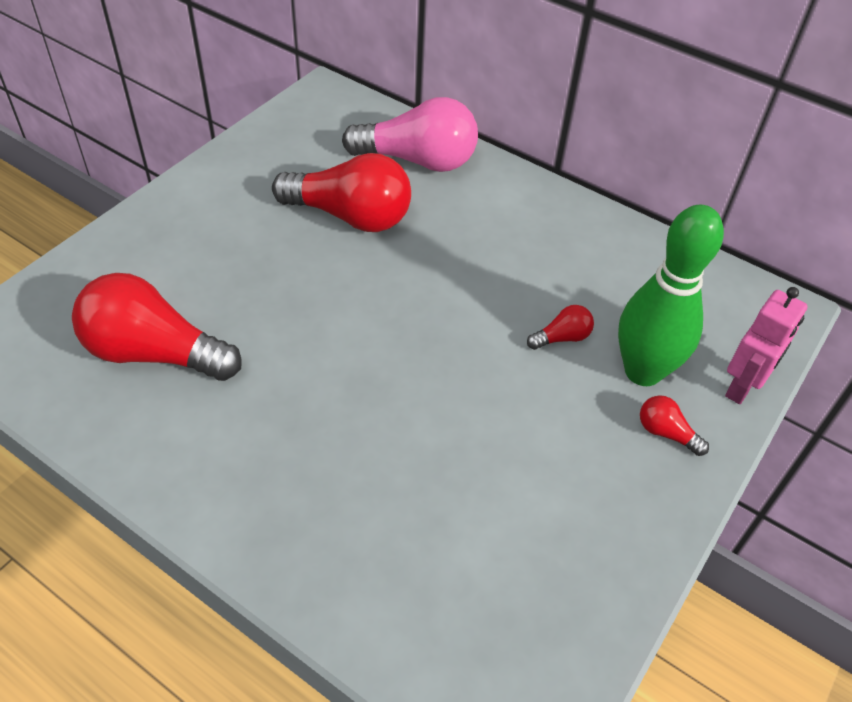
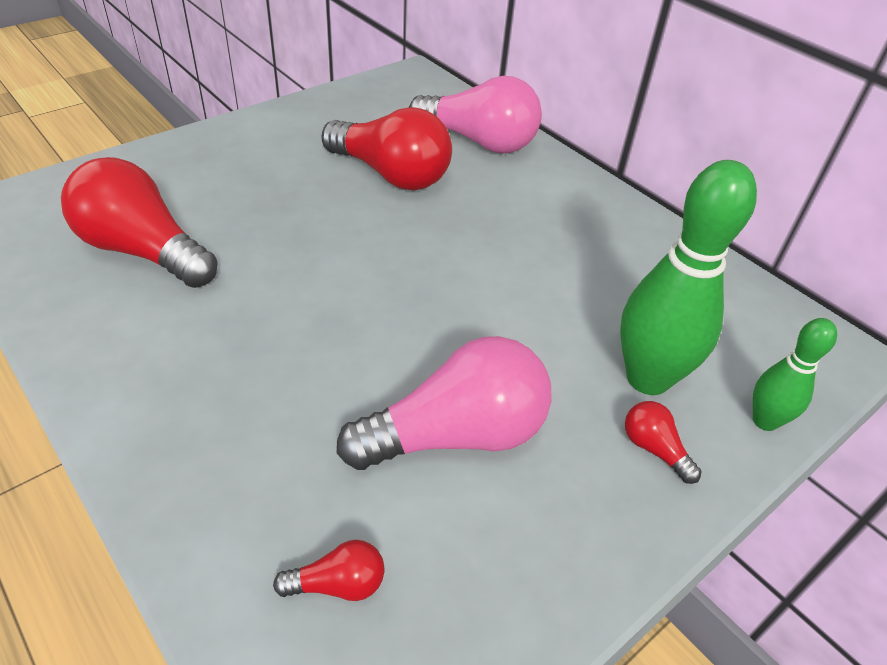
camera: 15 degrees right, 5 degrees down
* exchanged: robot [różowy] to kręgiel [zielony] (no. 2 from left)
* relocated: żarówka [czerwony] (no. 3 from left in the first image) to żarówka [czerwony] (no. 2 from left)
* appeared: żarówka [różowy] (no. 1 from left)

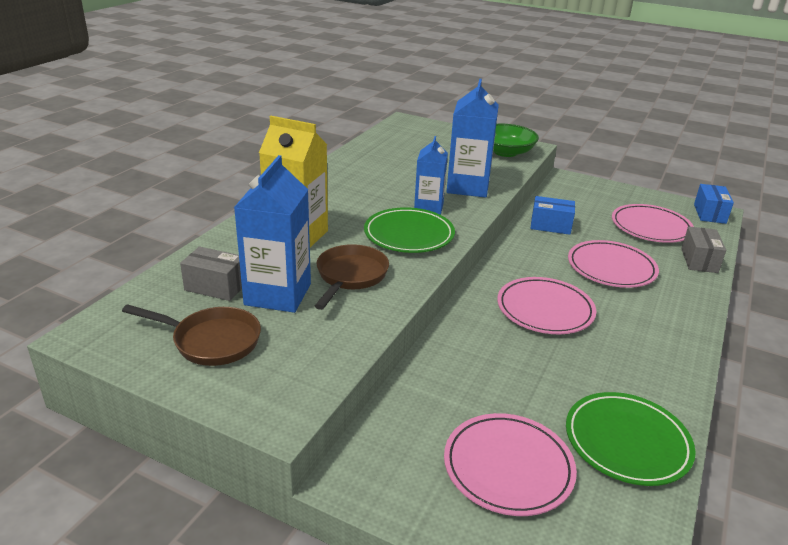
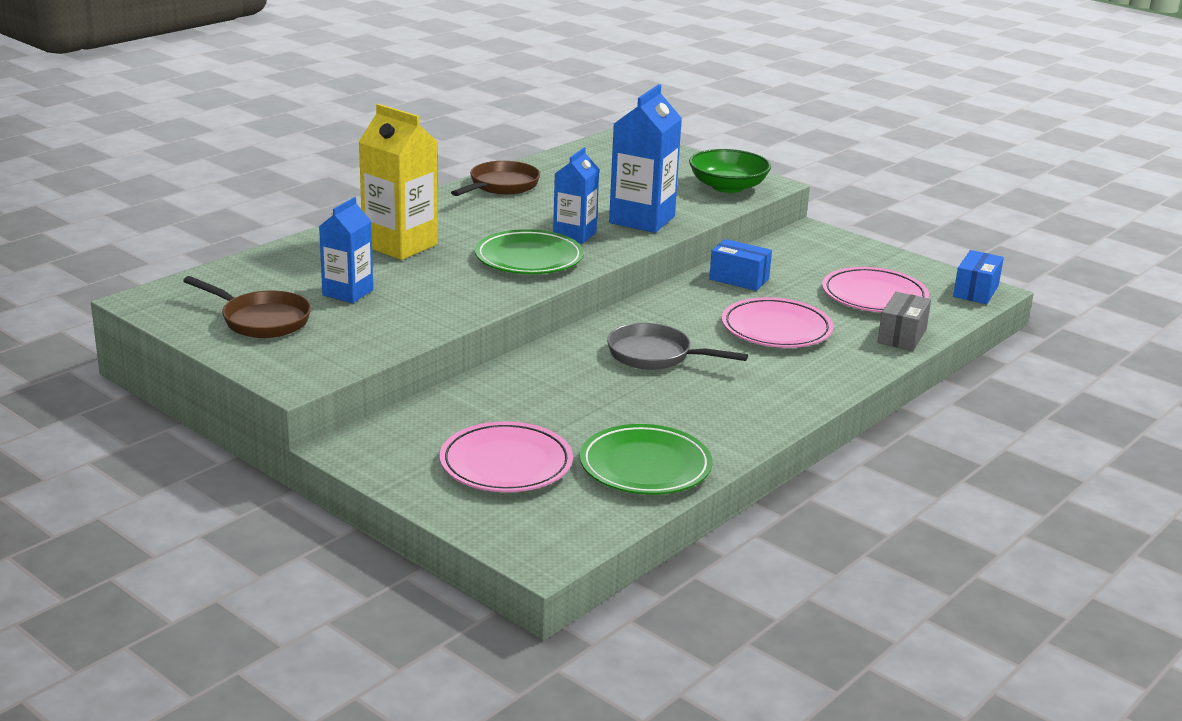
camera: 15 degrees right, 5 degrees down
* size: karton mleka [niebieski] (no. 1 from left) x0.64
* relocated: patelnia [brązowy] (no. 2 from left)
* missing: pudełko [szary] (no. 1 from left)
* exchanged: talerz [różowy] (no. 2 from left) to patelnia [szary]

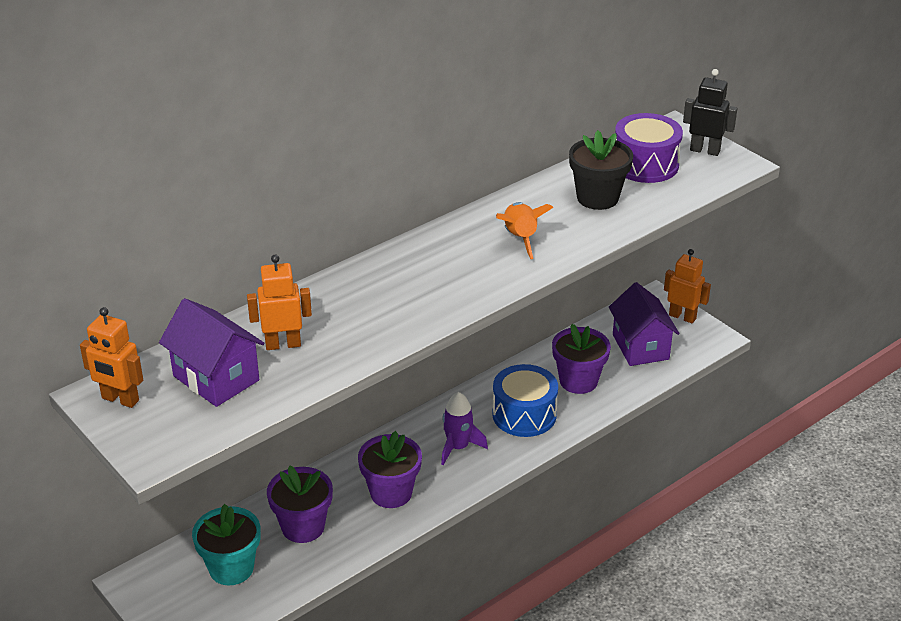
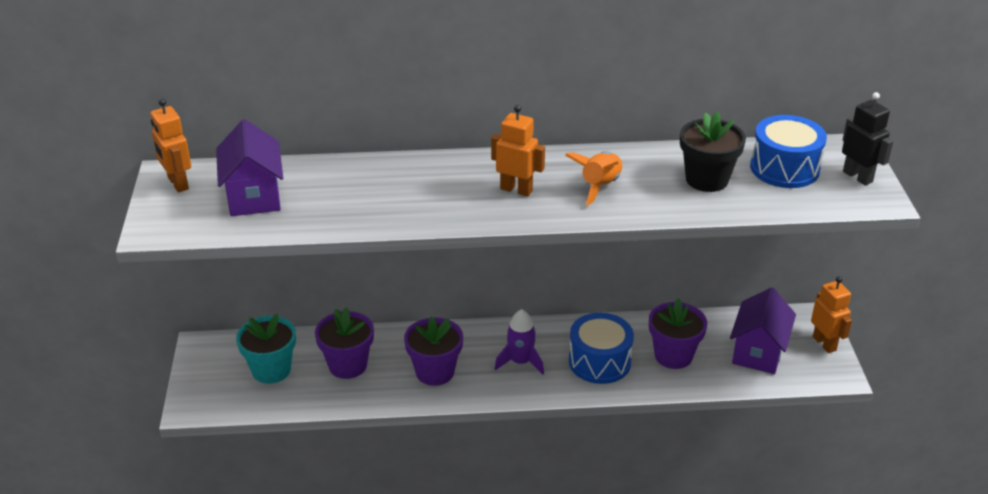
camera: 35 degrees right, 0 degrees up
* colour: bęben [fioletowy] to bęben [niebieski] (no. 2 from left)
* relocated: robot [pomarańczowy] (no. 2 from left)

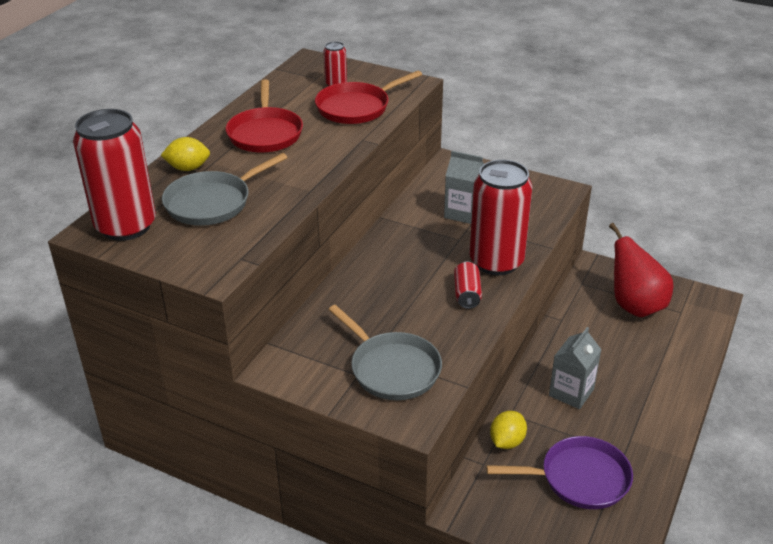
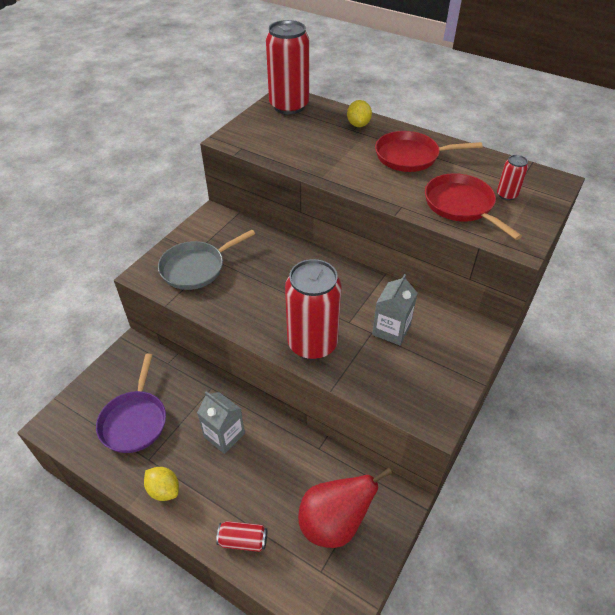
camera: 95 degrees right, 10 degrees up
* missing: patelnia [szary] (no. 1 from left)
* relocated: puszka [czerwony] (no. 3 from left in the first image) to puszka [czerwony] (no. 1 from left)
* relocated: cytryna [żółty] (no. 2 from left in the first image) to cytryna [żółty] (no. 1 from left)

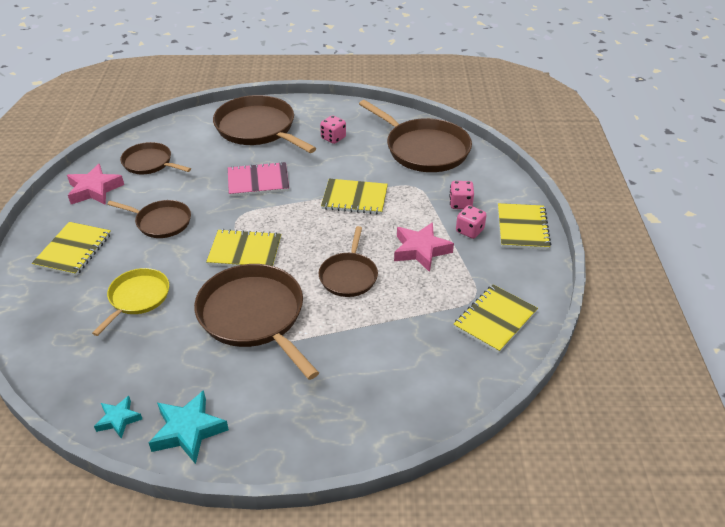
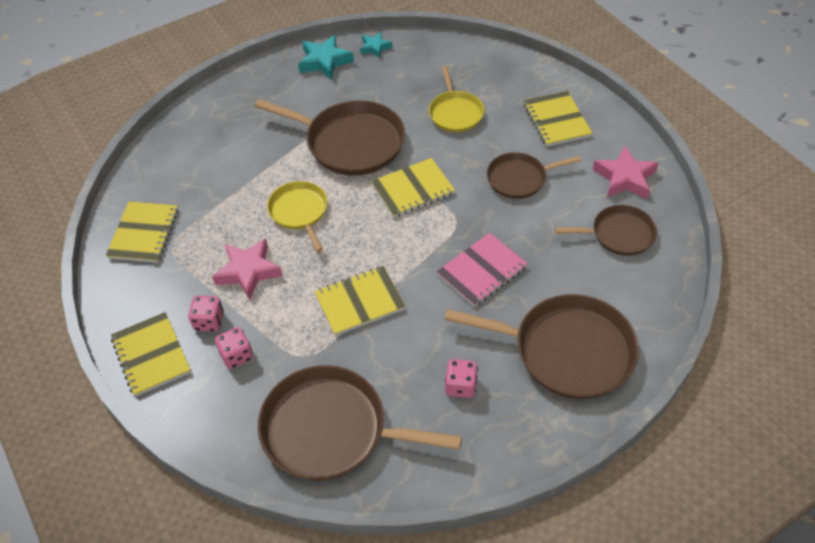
camera: 150 degrees right, 10 degrees up
* colour: patelnia [brązowy] (no. 5 from left) to patelnia [żółty] (no. 1 from left)

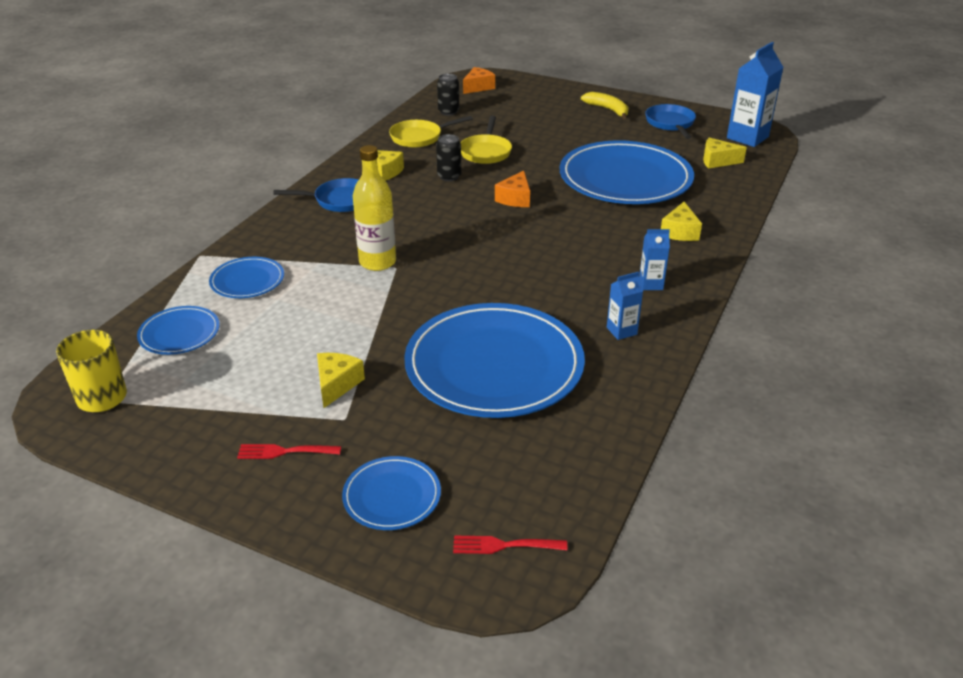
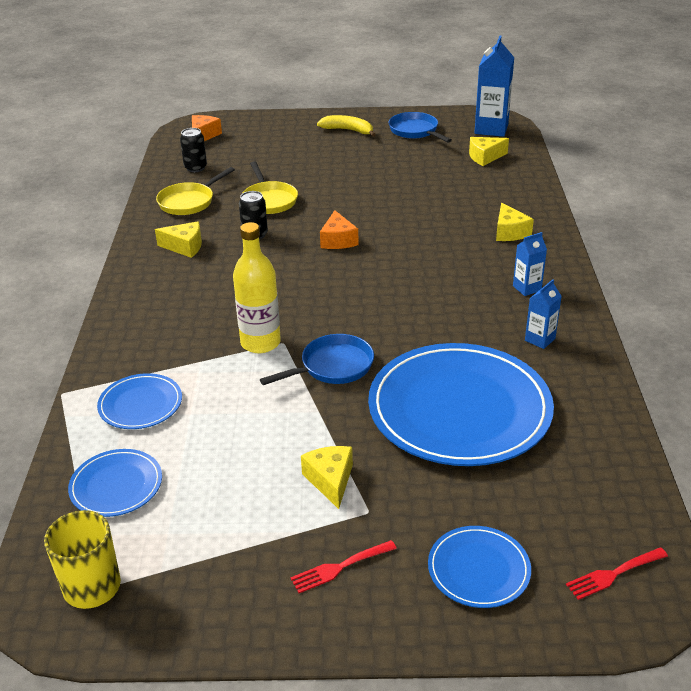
camera: 25 degrees left, 0 degrees up
* missing: talerz [niebieski] (no. 5 from left)
* relocated: patelnia [niebieski] (no. 1 from left)

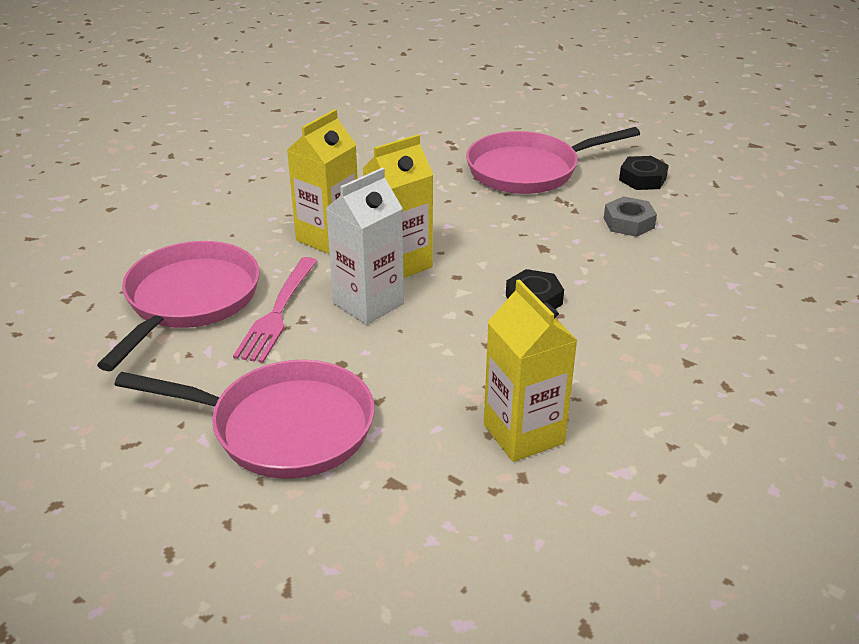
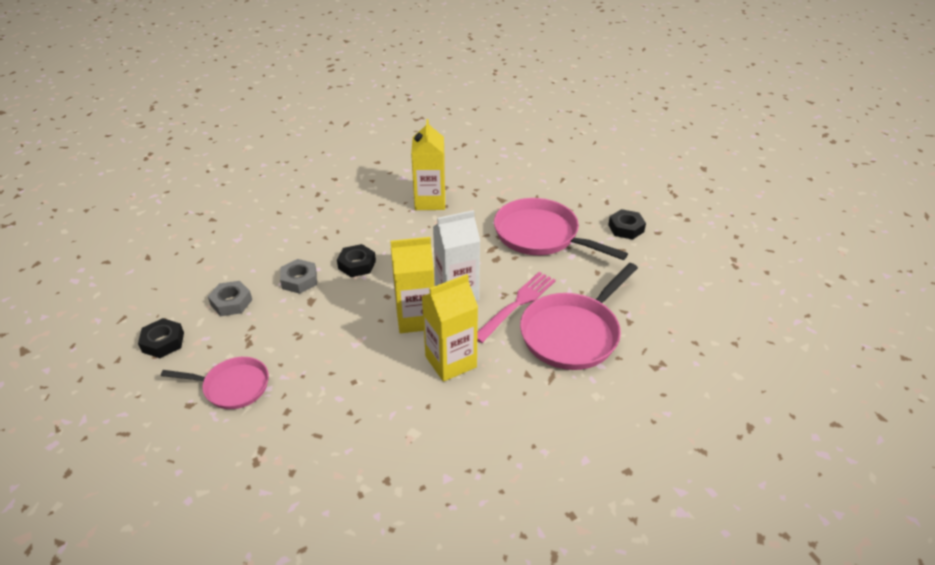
camera: 155 degrees left, 5 degrees up
* size: patelnia [różowy] (no. 3 from left in the first image) x0.60
* appeared: nakrętka [czarny] (no. 3 from left)
* appeared: nakrętka [szary] (no. 2 from left)

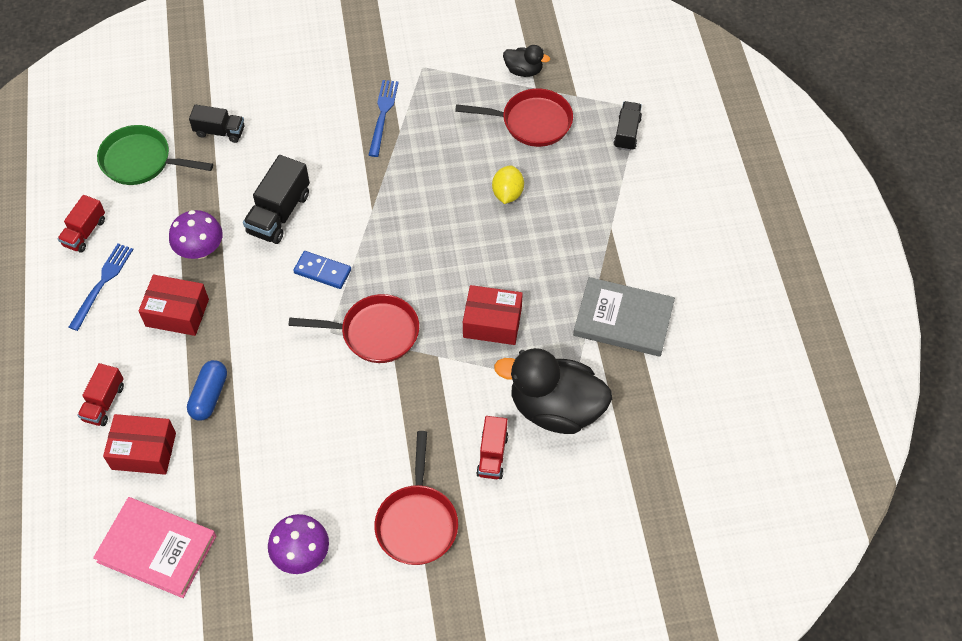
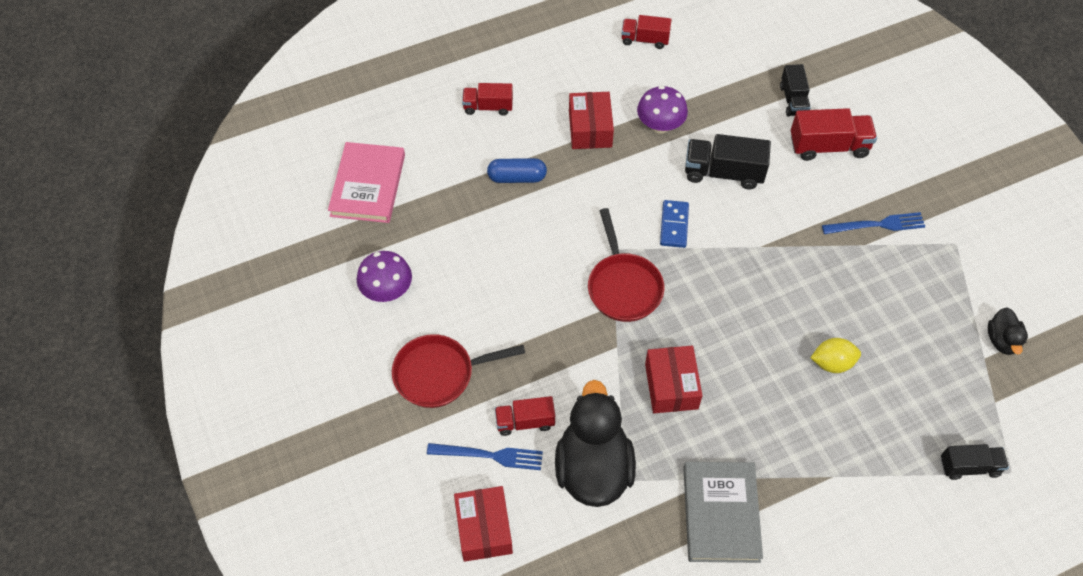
camera: 75 degrees right, 0 degrees up
* missing: patelnia [czerwony] (no. 3 from left)
* missing: patelnia [zielony]
* relocated: widelec [niebieski] (no. 1 from left)
* relocated: pudełko [czerwony] (no. 1 from left)
* appeared: ciężarówka [czerwony] (no. 4 from left)

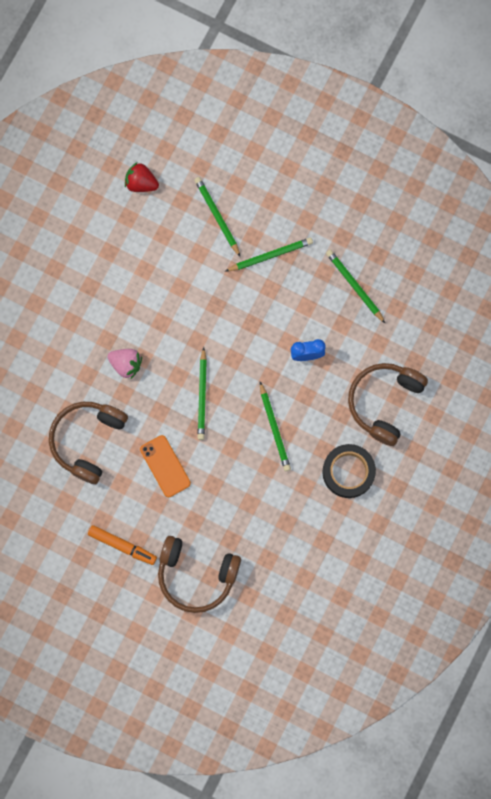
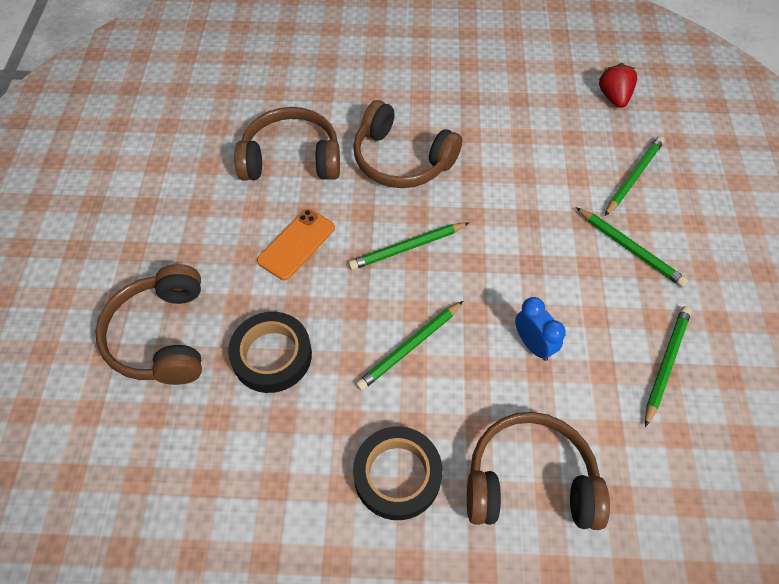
camera: 65 degrees right, 20 degrees down
* exchanged: truskawka [różowy] to słuchawki [brązowy] (no. 3 from left)
* missing: flamaster [pomarańczowy]
* appeared: taśma klejąca [czarny] (no. 1 from left)

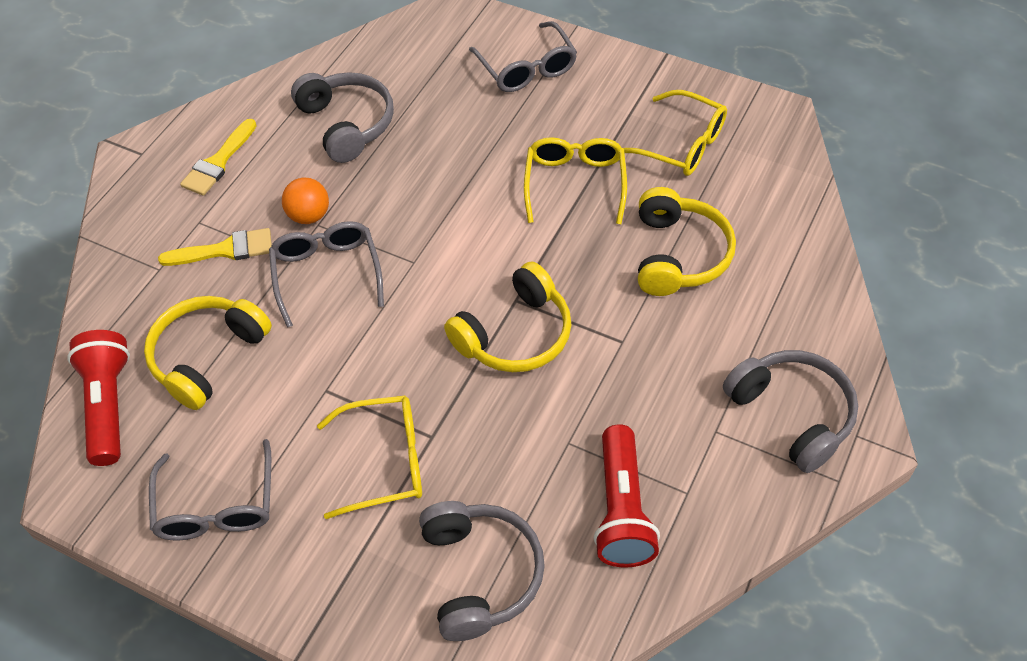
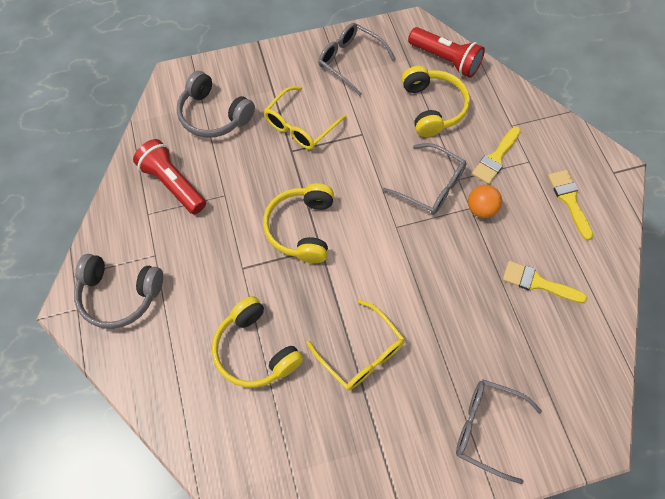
camera: 135 degrees right, 10 degrees up
* exchanged: słuchawki [szary] (no. 1 from left) to pędzel [żółty] (no. 2 from left)
* missing: okulary [żółty] (no. 3 from left)

